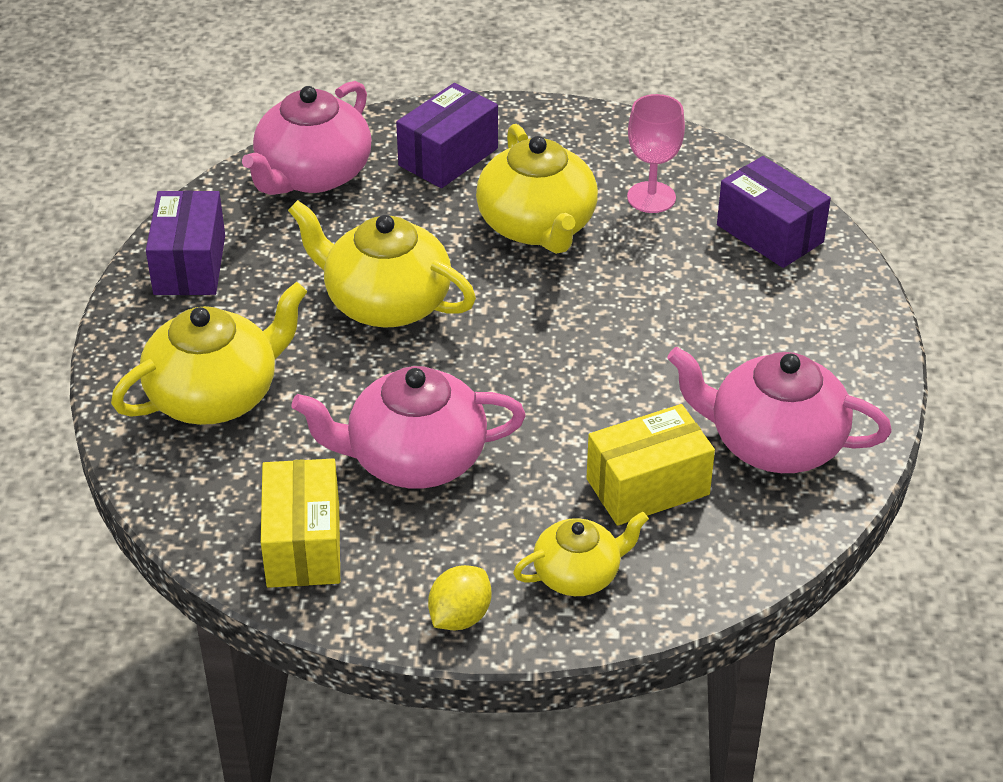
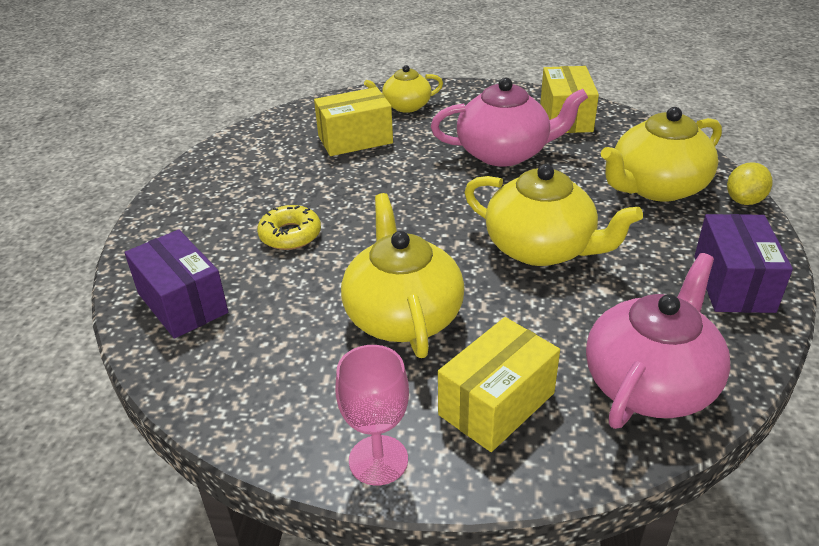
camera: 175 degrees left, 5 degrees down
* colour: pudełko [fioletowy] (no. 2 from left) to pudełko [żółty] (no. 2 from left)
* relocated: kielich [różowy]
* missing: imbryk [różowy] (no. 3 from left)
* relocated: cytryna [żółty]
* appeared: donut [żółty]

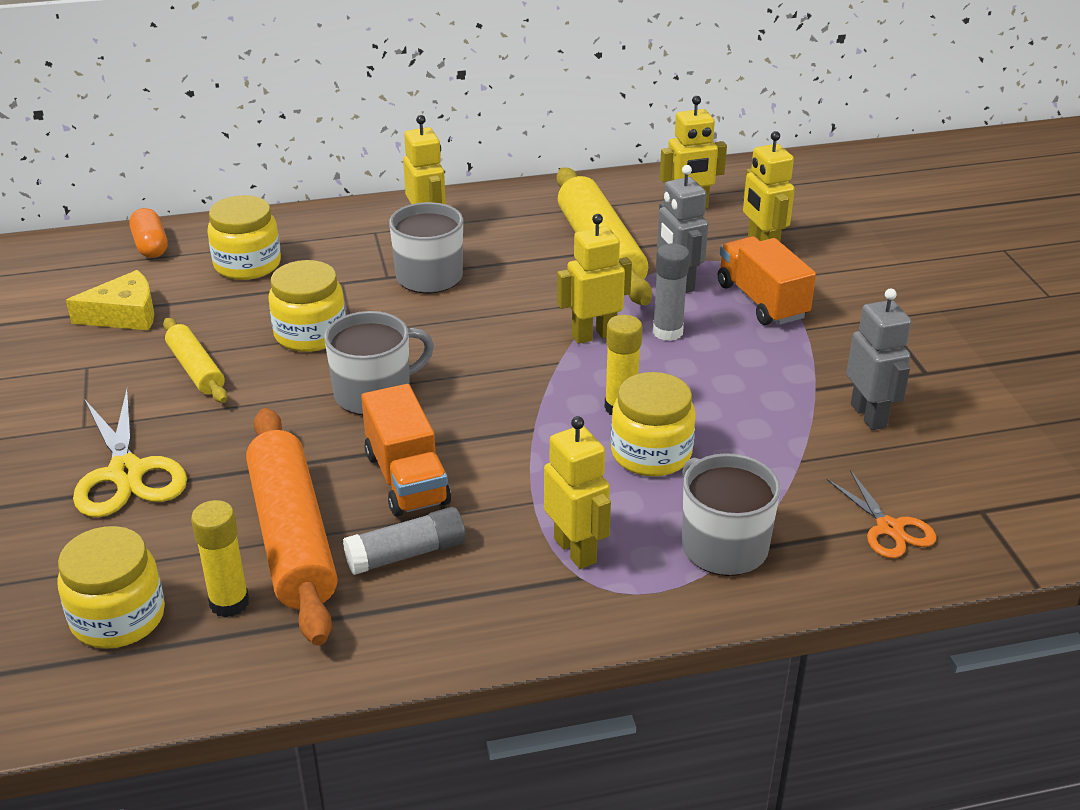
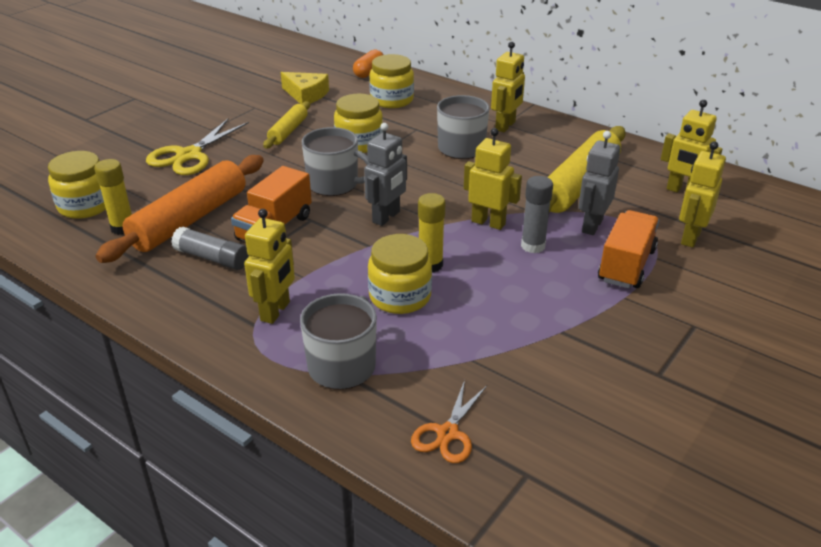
camera: 50 degrees right, 0 degrees up
* relocated: robot [szary] (no. 2 from left in the first image) to robot [szary] (no. 1 from left)

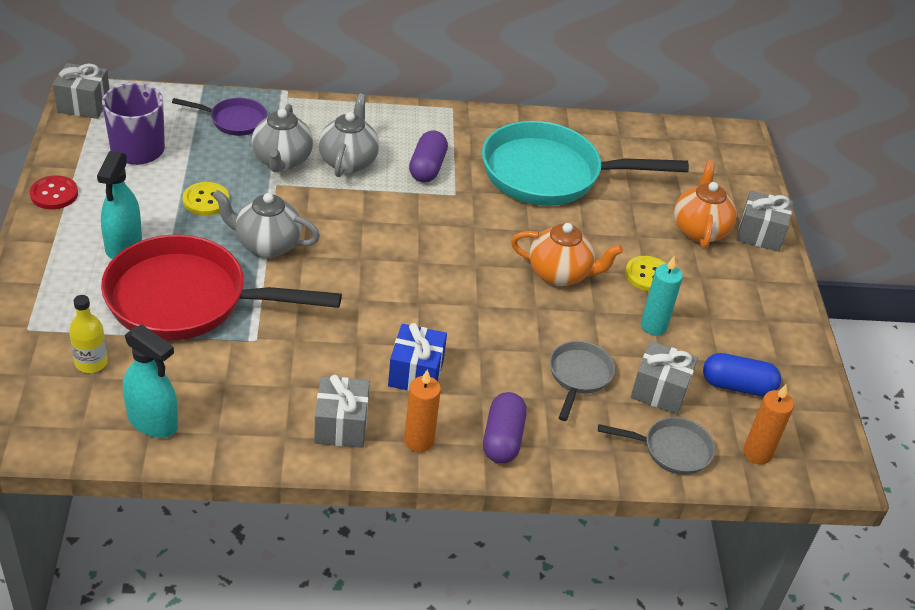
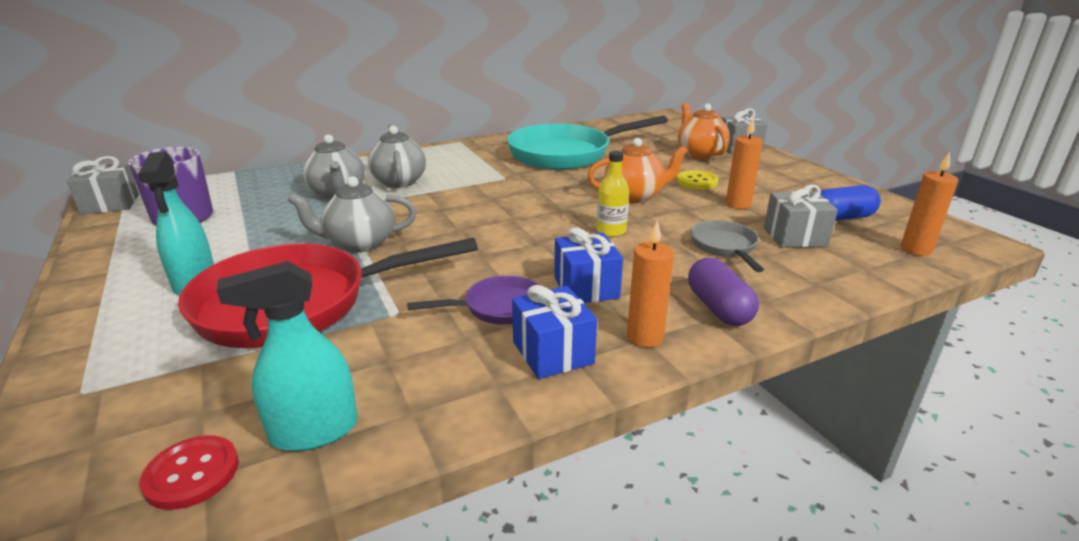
camera: 20 degrees left, 15 degrees down
* relocated: patelnia [fioletowy]
* missing: kapsułka [fioletowy] (no. 1 from left)
* relocated: guzik [czerwony]
* missing: guzik [żółty] (no. 1 from left)
* colour: świeca [turkusowy] to świeca [pomarańczowy] (no. 2 from left)
* relocated: butelka [żółty]
* spun: spryskiwacz [turkusowy] (no. 2 from left) 150 degrees clockwise
* colour: prezent [szary] (no. 2 from left) to prezent [niebieski] (no. 1 from left)
* missing: patelnia [szary] (no. 2 from left)

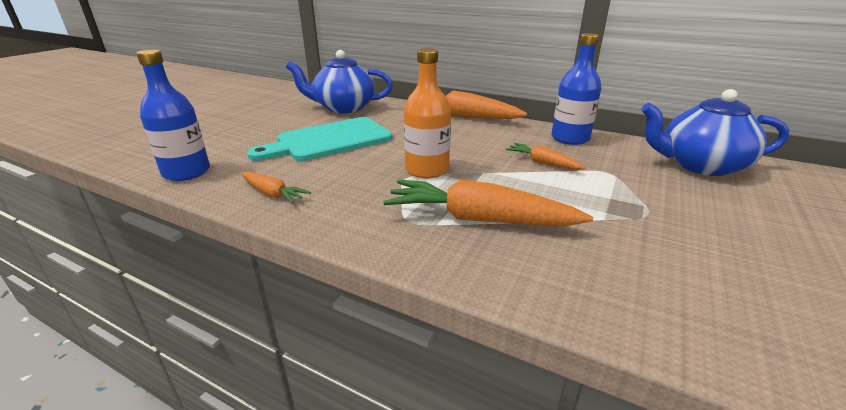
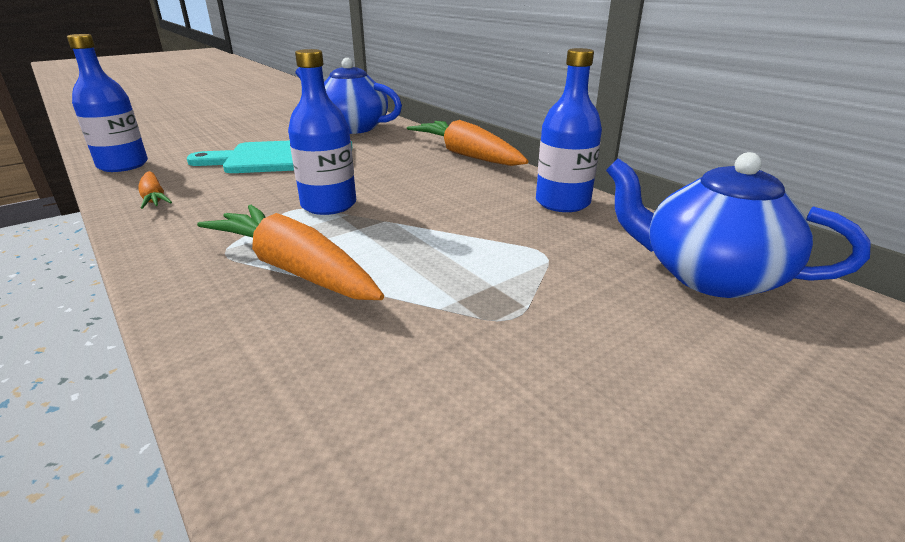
camera: 25 degrees right, 0 degrees up
* colour: butelka [pomarańczowy] to butelka [niebieski] (no. 2 from left)
* missing: marchewka [pomarańczowy] (no. 4 from left)

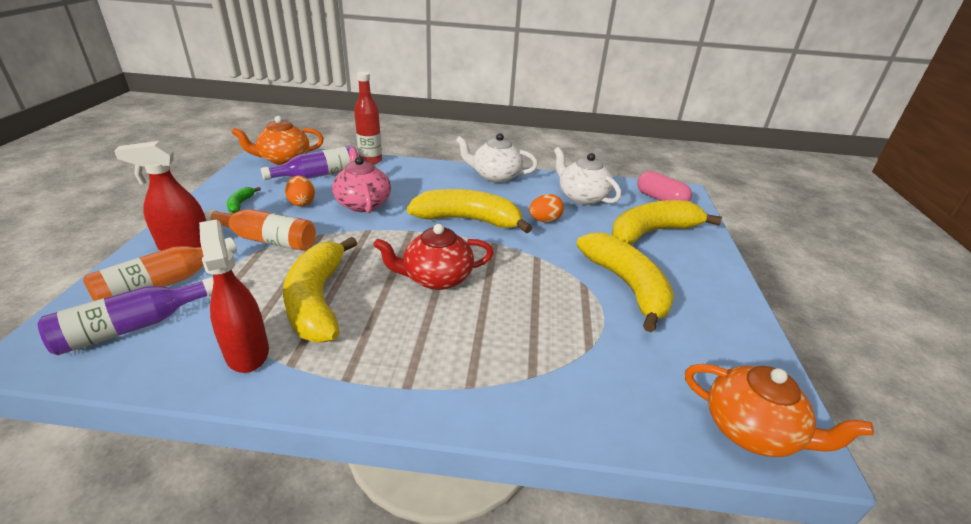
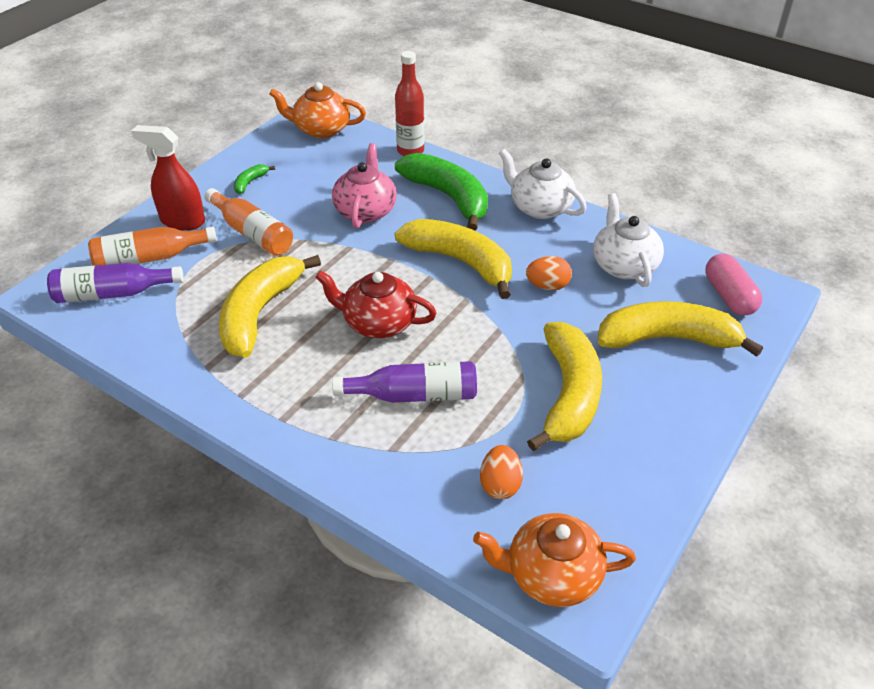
camera: 30 degrees right, 10 degrees up
* relocated: butelka [fioletowy] (no. 2 from left)
* relocated: jajko [pomarańczowy] (no. 1 from left)
* missing: spryskiwacz [czerwony] (no. 2 from left)
* spun: imbryk [pomarańczowy] (no. 2 from left) 120 degrees clockwise
* appeared: banan [zielony] (no. 2 from left)

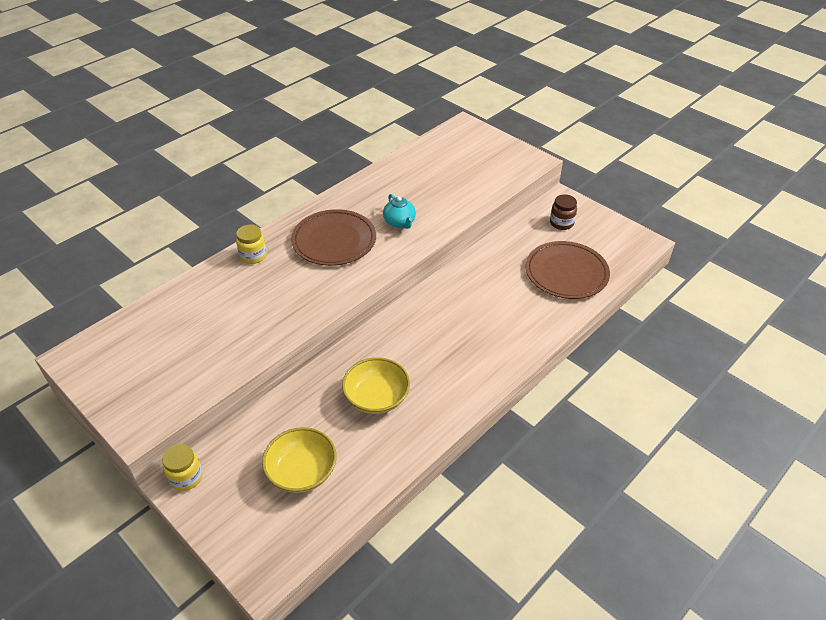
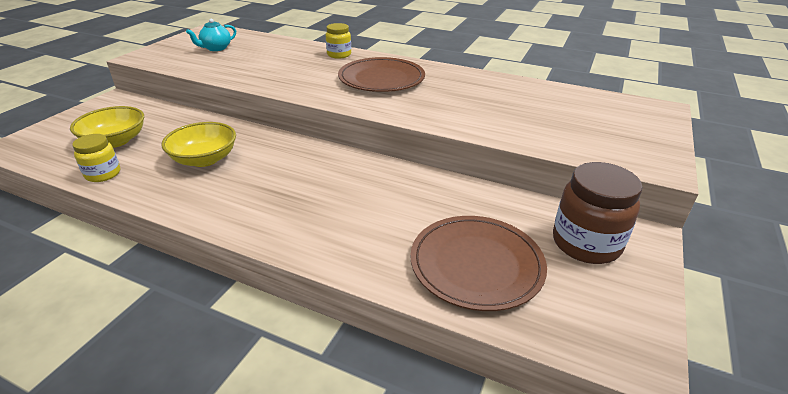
camera: 70 degrees right, 10 degrees down
* relocated: imbryk [turkusowy]
* size: słoik [brązowy] x1.71
* relocated: słoik [żółty] (no. 1 from left)

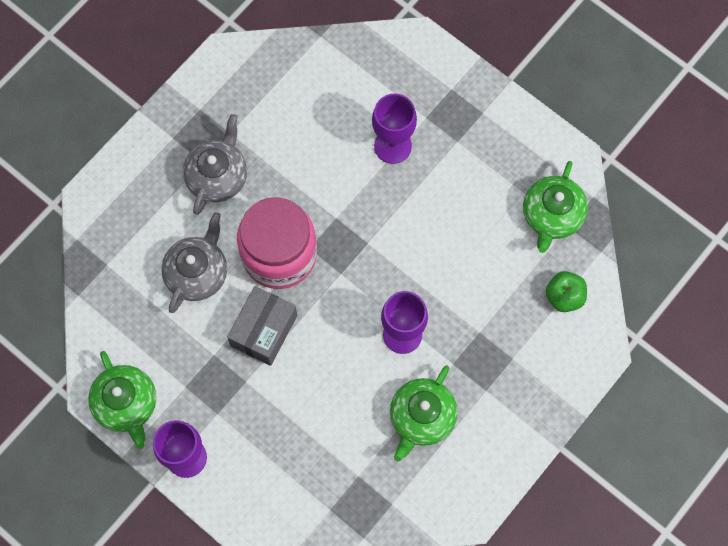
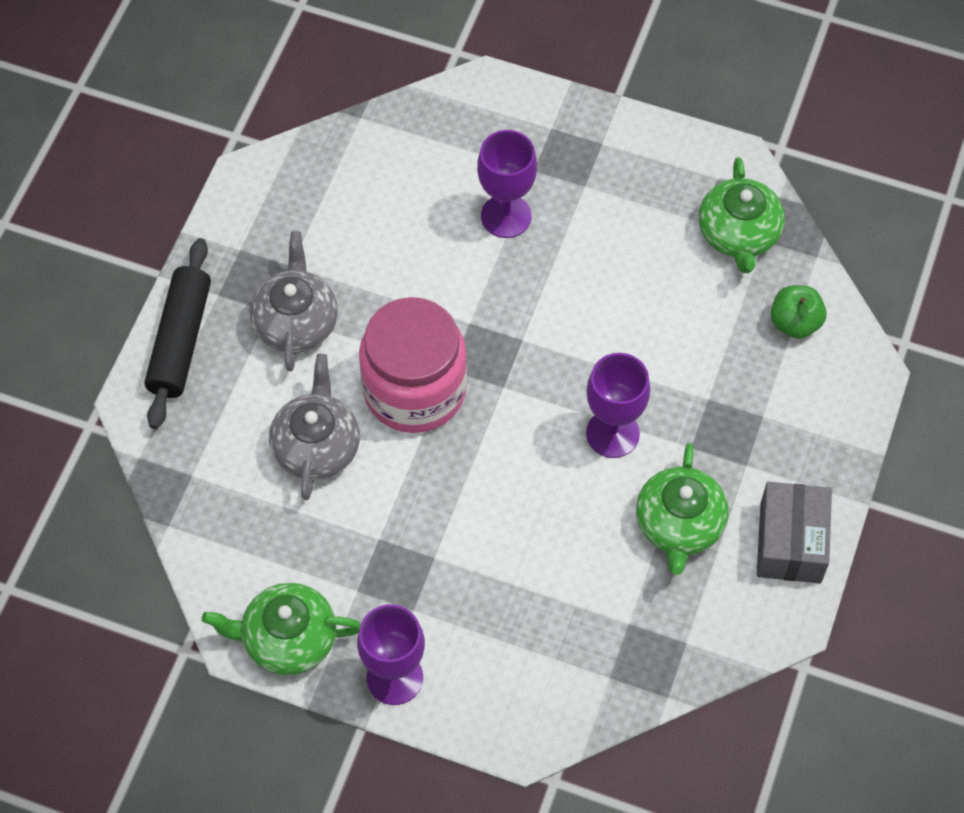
camera: 20 degrees left, 10 degrees down
* relocated: pudełko [szary]
* spun: imbryk [zielony] (no. 1 from left) 135 degrees clockwise
* appeared: wałek do ciasta [czarny]

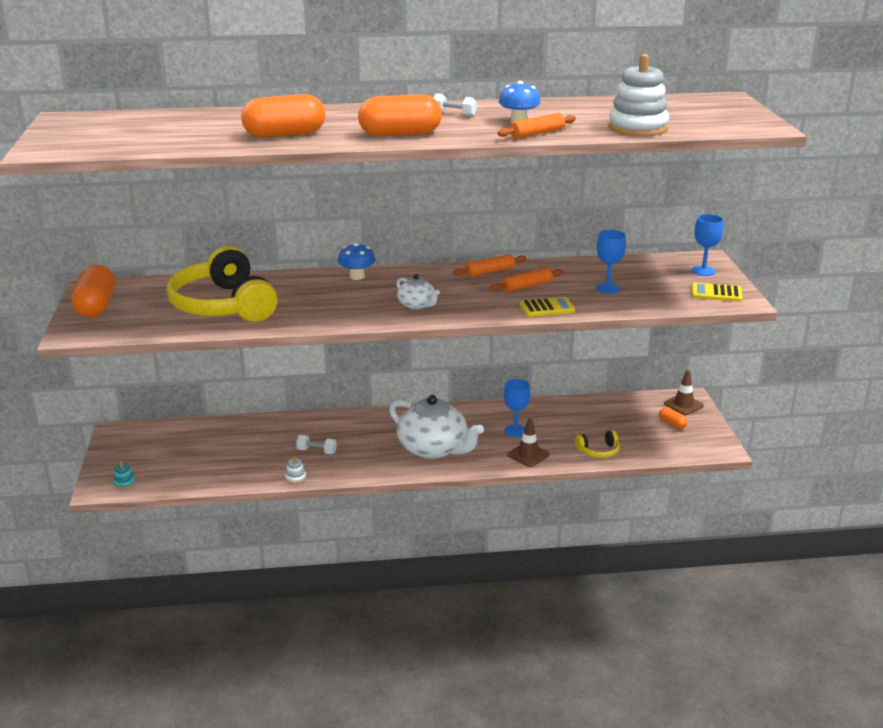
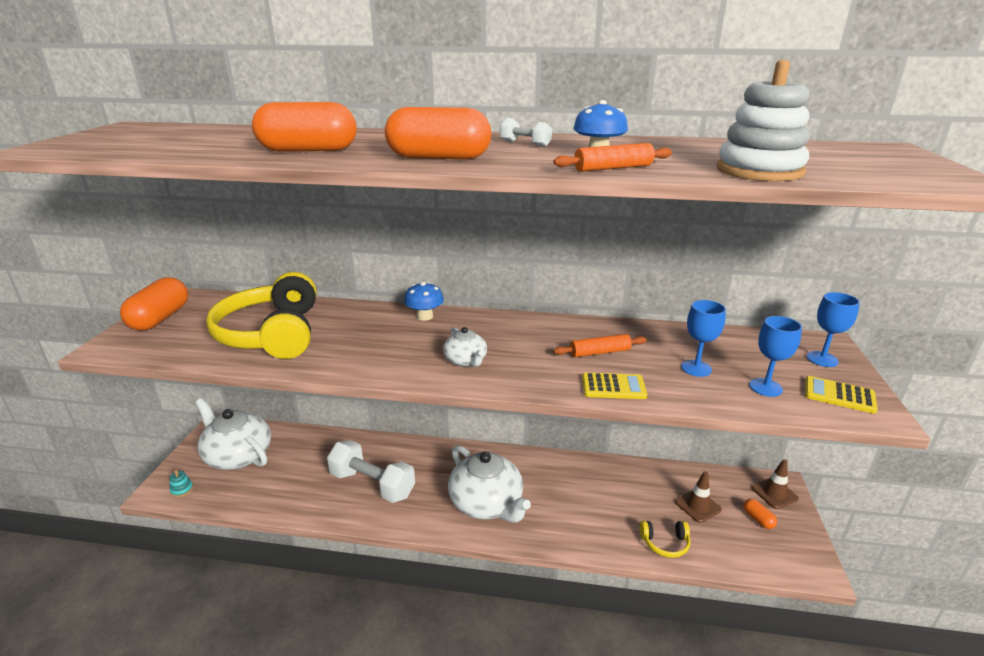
camera: 15 degrees right, 0 degrees up
* missing: wałek do ciasta [pomarańczowy] (no. 1 from left)
* relocated: kielich [niebieski] (no. 1 from left in the first image) to kielich [niebieski] (no. 2 from left)
* relocated: pachołek [brązowy] (no. 1 from left)
* size: hantel [biały] (no. 1 from left) x2.26
* missing: zabawka nakładanka [biały] (no. 1 from left)
* appeared: imbryk [biały] (no. 1 from left)

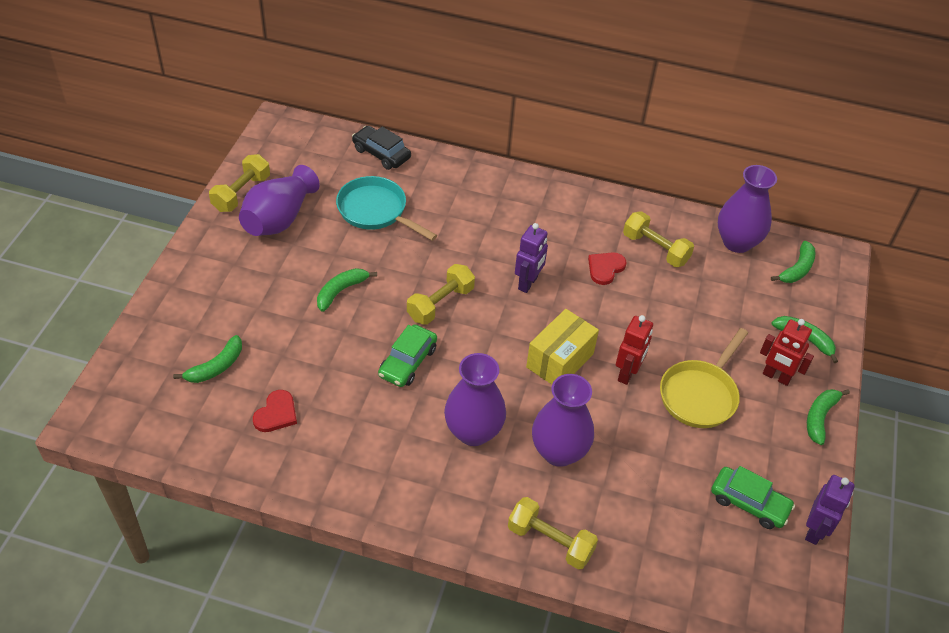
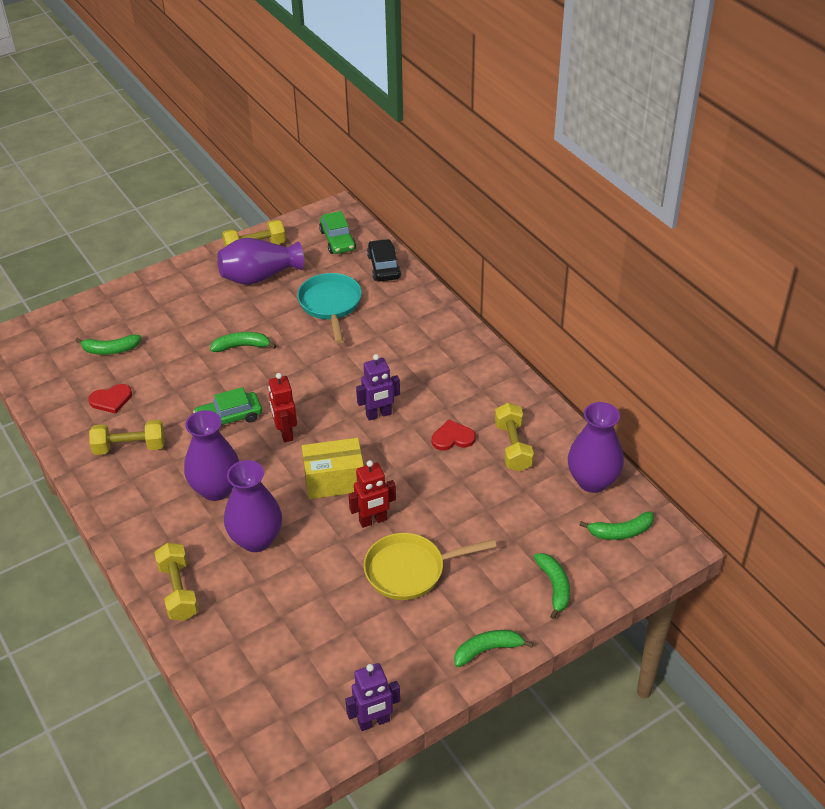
camera: 45 degrees right, 5 degrees down
* relocated: hantel [żółty] (no. 2 from left in the first image) to hantel [żółty] (no. 1 from left)
* relocated: robot [czerwony] (no. 2 from left in the first image) to robot [czerwony] (no. 1 from left)
* relocated: samochód [zielony] (no. 2 from left)

